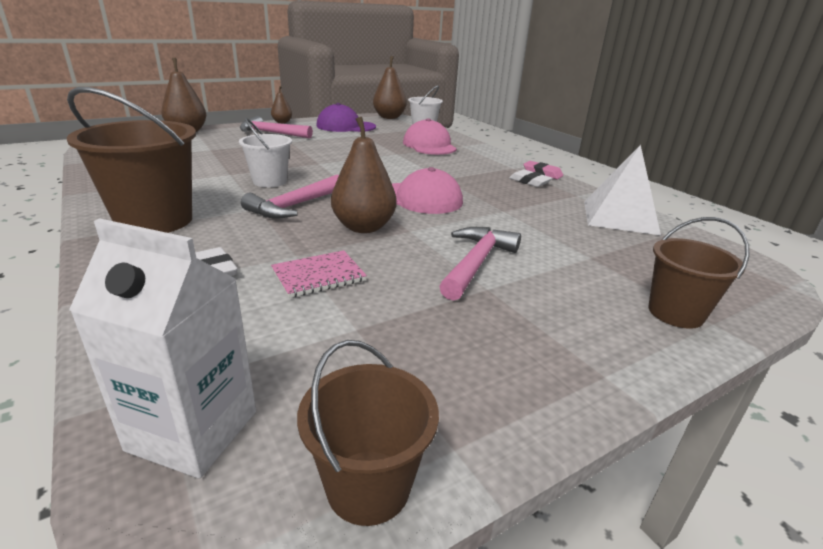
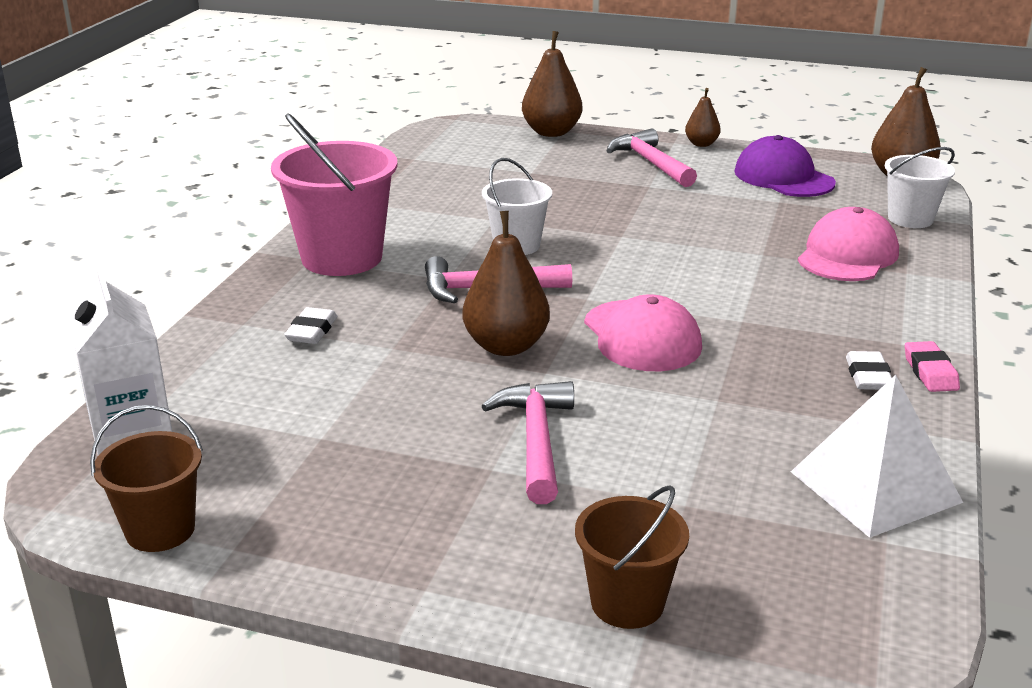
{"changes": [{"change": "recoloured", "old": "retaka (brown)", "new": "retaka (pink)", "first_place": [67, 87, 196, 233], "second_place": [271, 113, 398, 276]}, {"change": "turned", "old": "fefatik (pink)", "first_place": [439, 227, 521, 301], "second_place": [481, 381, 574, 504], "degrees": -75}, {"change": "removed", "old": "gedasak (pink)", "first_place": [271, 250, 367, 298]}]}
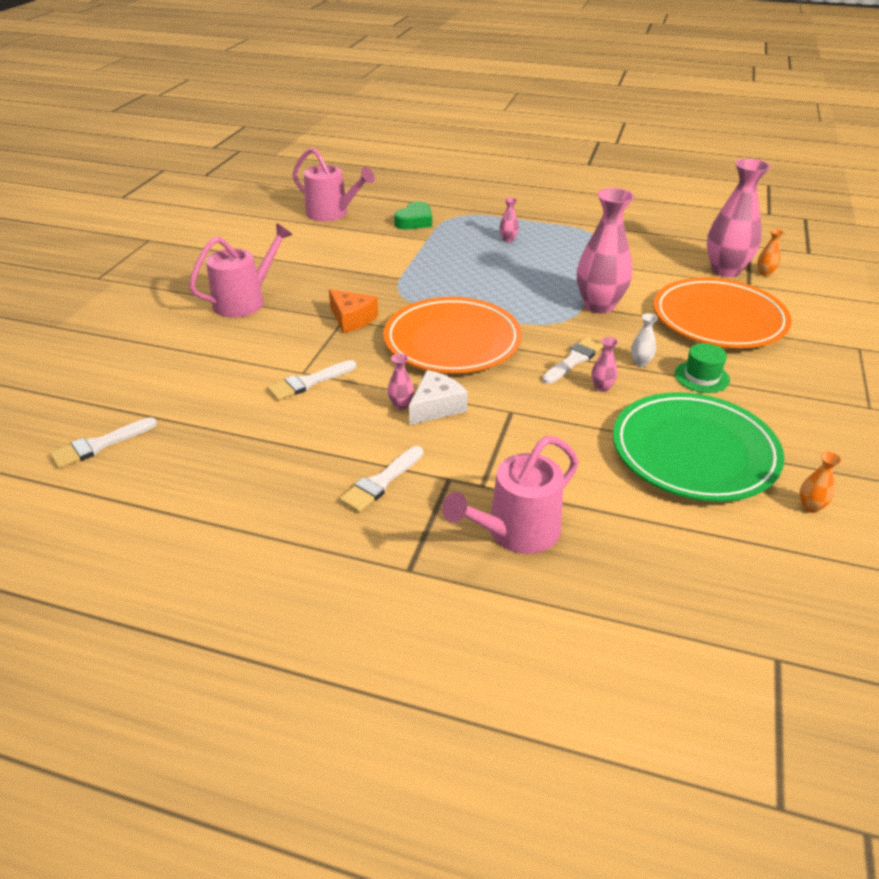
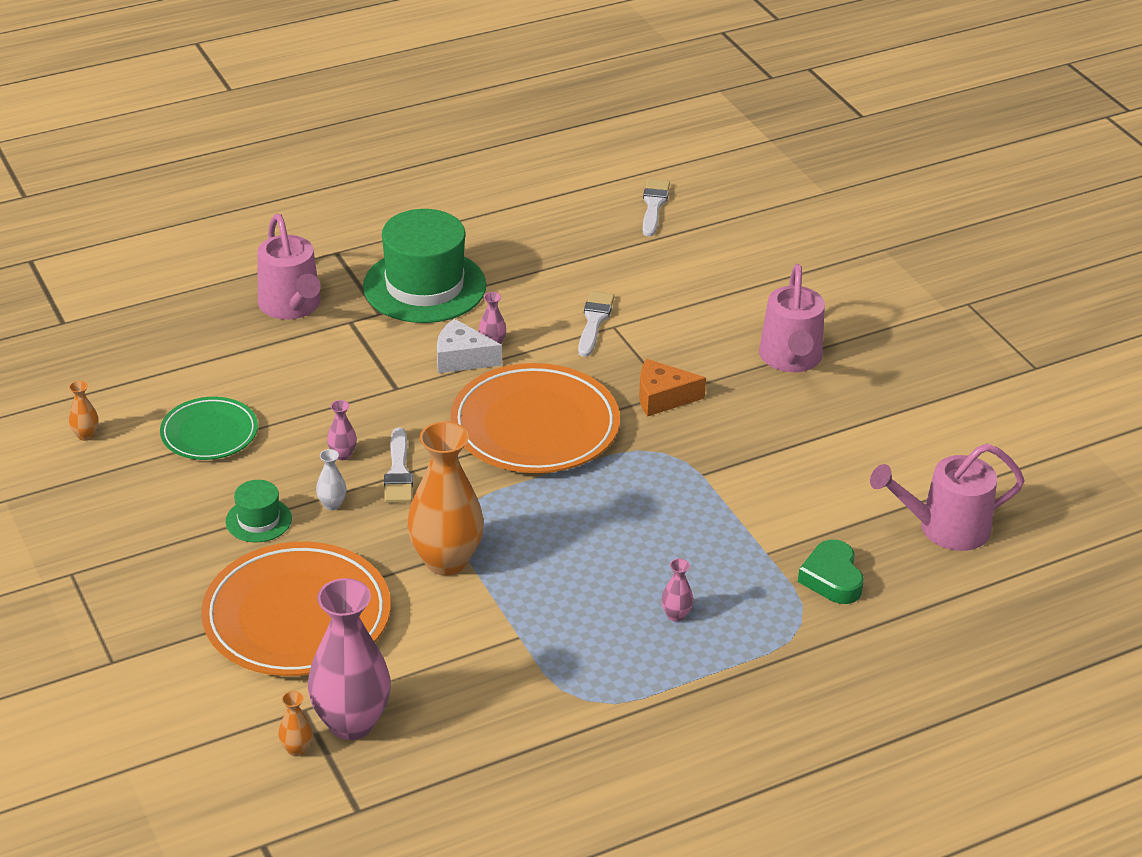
{"changes": [{"change": "recoloured", "old": "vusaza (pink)", "new": "vusaza (orange)", "first_place": [577, 188, 634, 314], "second_place": [407, 421, 484, 576]}, {"change": "turned", "old": "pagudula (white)", "first_place": [409, 370, 468, 425], "second_place": [437, 319, 502, 373], "degrees": 105}, {"change": "resized", "old": "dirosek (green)", "first_place": [613, 392, 784, 502], "second_place": [160, 397, 258, 460], "factor": 0.57}, {"change": "turned", "old": "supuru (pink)", "first_place": [442, 436, 579, 554], "second_place": [257, 214, 321, 319], "degrees": 150}, {"change": "replaced", "old": "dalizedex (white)", "new": "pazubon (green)", "first_place": [340, 446, 423, 512], "second_place": [363, 209, 486, 323]}]}
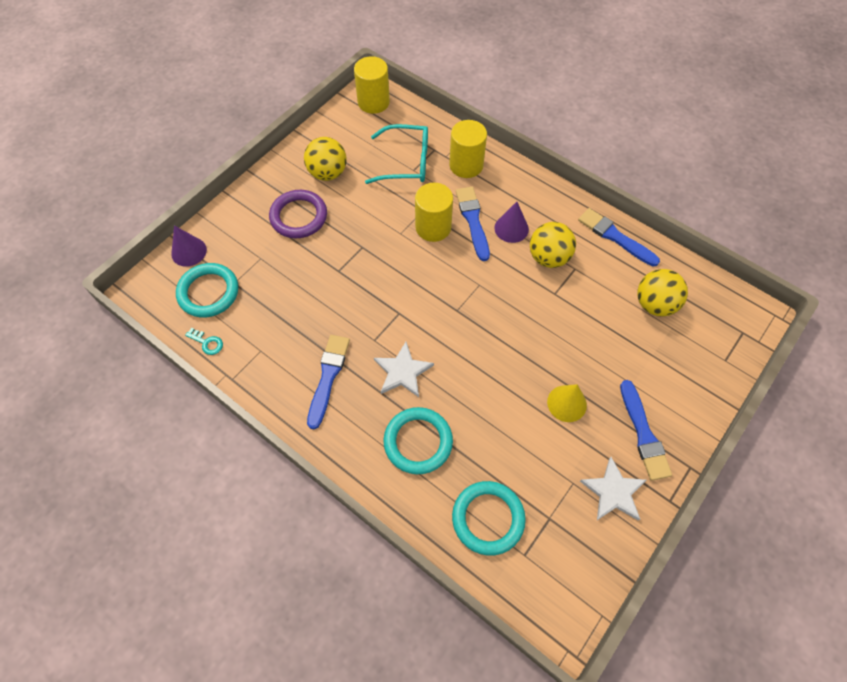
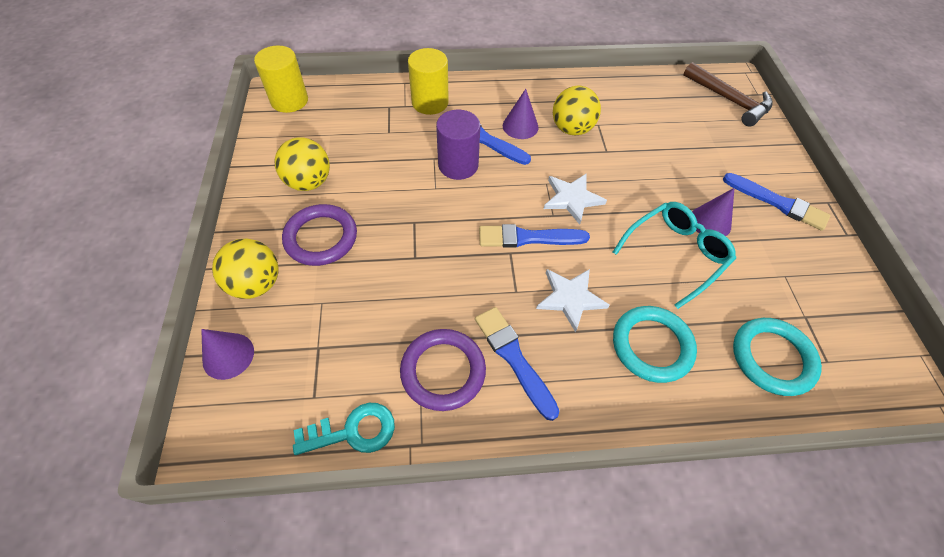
{"changes": [{"change": "moved", "old": "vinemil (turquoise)", "first_place": [365, 124, 428, 184], "second_place": [613, 202, 736, 309]}, {"change": "recoloured", "old": "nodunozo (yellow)", "new": "nodunozo (purple)", "first_place": [415, 183, 453, 242], "second_place": [436, 110, 480, 180]}, {"change": "moved", "old": "dalizedex (blue)", "first_place": [578, 208, 660, 266], "second_place": [479, 224, 590, 248]}, {"change": "removed", "old": "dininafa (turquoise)", "first_place": [176, 263, 238, 317]}, {"change": "moved", "old": "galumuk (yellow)", "first_place": [637, 269, 688, 317], "second_place": [212, 239, 279, 299]}, {"change": "resized", "old": "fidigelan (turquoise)", "first_place": [185, 328, 223, 355], "second_place": [293, 403, 395, 455], "factor": 1.69}, {"change": "recoloured", "old": "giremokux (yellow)", "new": "giremokux (purple)", "first_place": [547, 384, 587, 422], "second_place": [692, 188, 735, 236]}, {"change": "moved", "old": "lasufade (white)", "first_place": [580, 457, 647, 521], "second_place": [544, 174, 607, 225]}, {"change": "added", "new": "fefatik (brown)", "second_place": [683, 62, 773, 127]}, {"change": "added", "new": "dininafa (purple)", "second_place": [400, 329, 486, 411]}]}
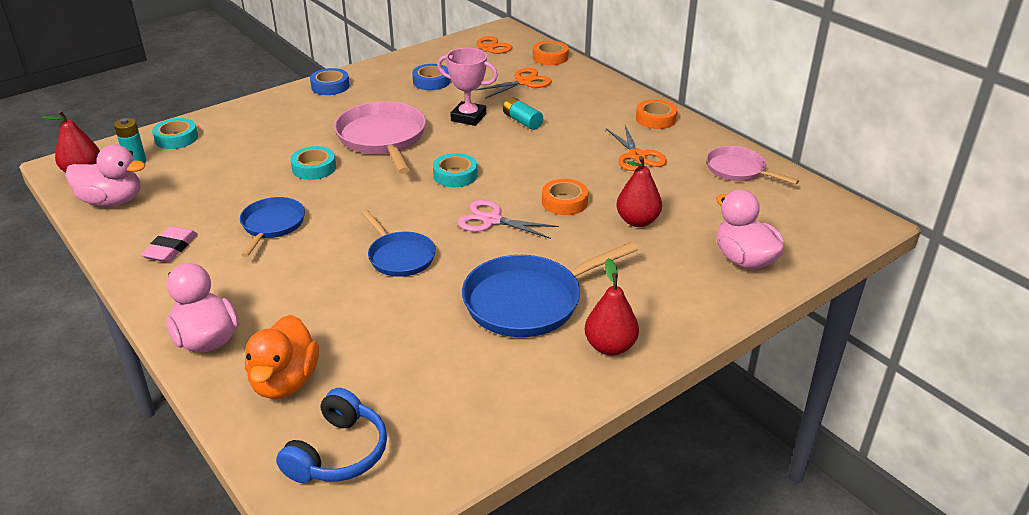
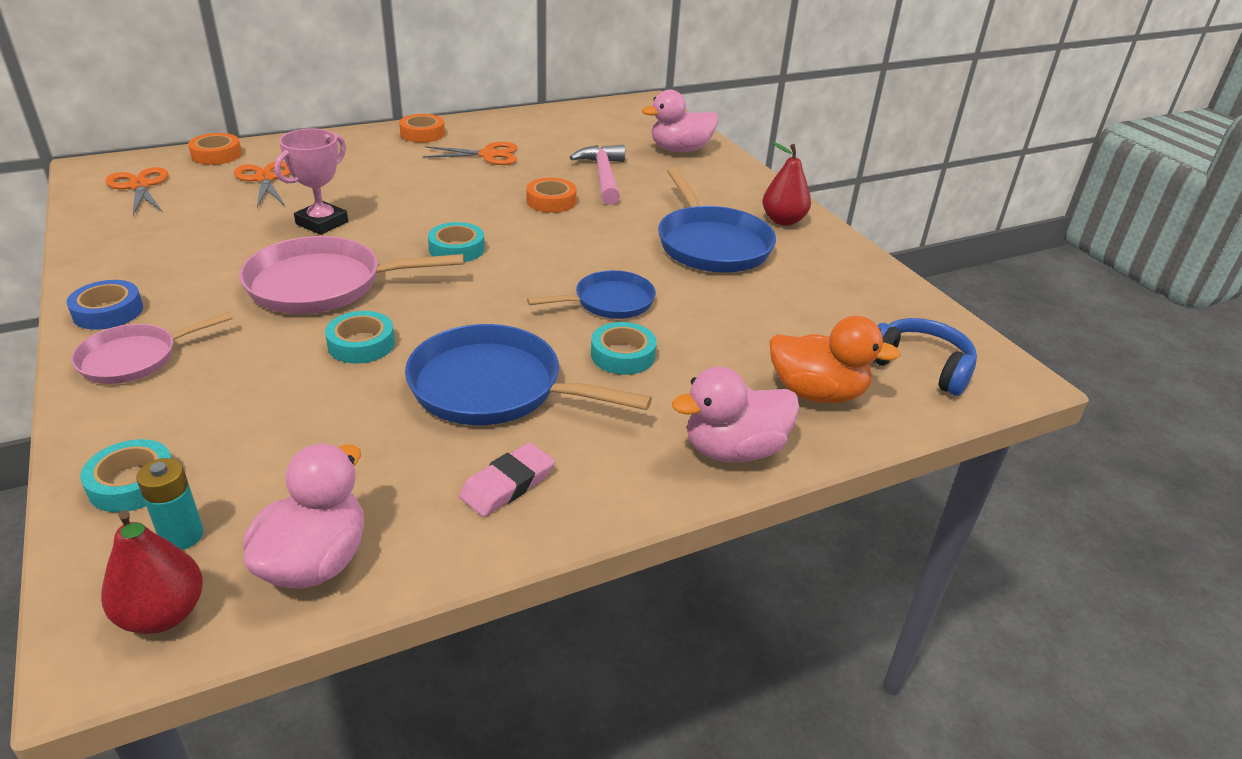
{"changes": [{"change": "removed", "old": "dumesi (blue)", "first_place": [412, 64, 450, 90]}, {"change": "removed", "old": "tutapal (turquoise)", "first_place": [503, 97, 543, 130]}, {"change": "moved", "old": "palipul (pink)", "first_place": [706, 146, 799, 185], "second_place": [71, 312, 233, 384]}, {"change": "replaced", "old": "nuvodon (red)", "new": "fefatik (pink)", "first_place": [616, 156, 662, 227], "second_place": [570, 145, 625, 205]}, {"change": "resized", "old": "palipul (blue)", "first_place": [240, 197, 305, 257], "second_place": [405, 324, 652, 425], "factor": 1.64}, {"change": "removed", "old": "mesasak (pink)", "first_place": [458, 200, 559, 239]}, {"change": "turned", "old": "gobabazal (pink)", "first_place": [141, 226, 197, 263], "second_place": [459, 442, 555, 517], "degrees": -75}, {"change": "added", "new": "dumesi (turquoise)", "second_place": [591, 322, 657, 375]}]}
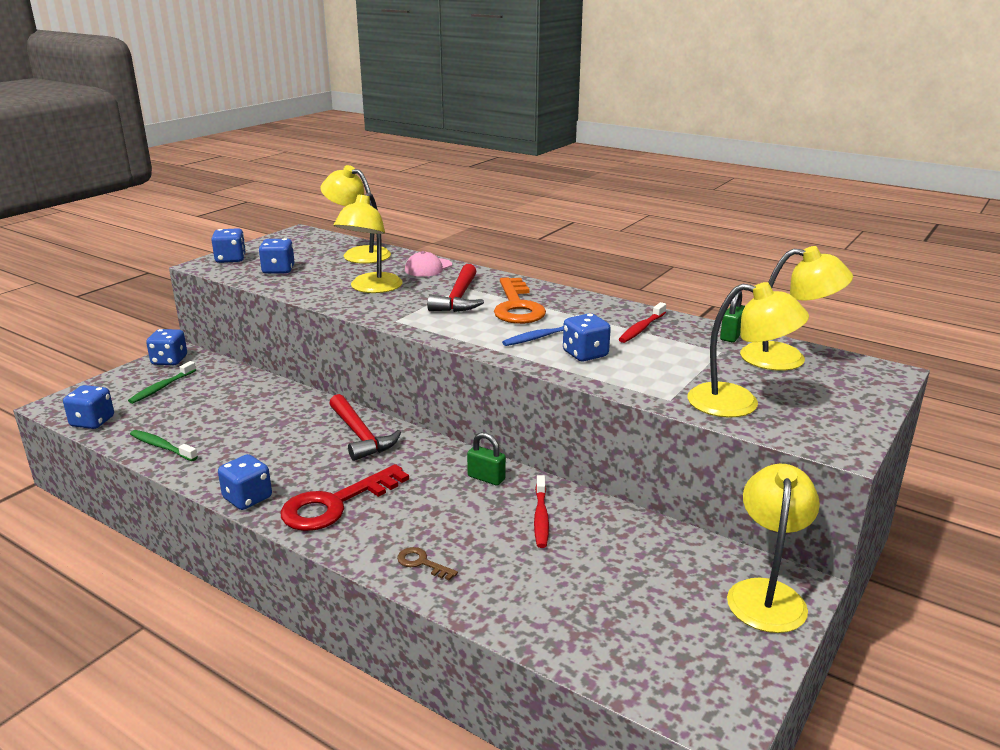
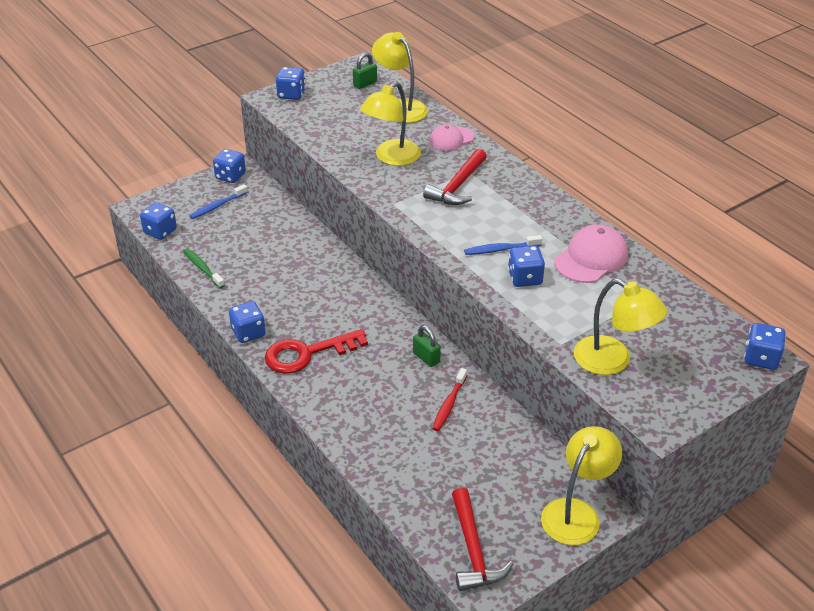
{"changes": [{"change": "moved", "old": "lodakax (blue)", "first_place": [259, 238, 295, 274], "second_place": [744, 323, 786, 370]}, {"change": "removed", "old": "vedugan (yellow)", "first_place": [740, 246, 853, 371]}, {"change": "removed", "old": "fidigelan (orange)", "first_place": [494, 277, 546, 324]}, {"change": "moved", "old": "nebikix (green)", "first_place": [720, 291, 745, 342], "second_place": [353, 52, 377, 89]}, {"change": "replaced", "old": "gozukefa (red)", "new": "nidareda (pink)", "first_place": [619, 302, 666, 343], "second_place": [554, 224, 628, 283]}, {"change": "recoloured", "old": "gozukefa (green)", "new": "gozukefa (blue)", "first_place": [128, 361, 196, 404], "second_place": [189, 184, 248, 219]}, {"change": "moved", "old": "fefatik (red)", "first_place": [329, 394, 401, 461], "second_place": [452, 488, 513, 591]}, {"change": "removed", "old": "fidigelan (brown)", "first_place": [397, 547, 458, 581]}]}
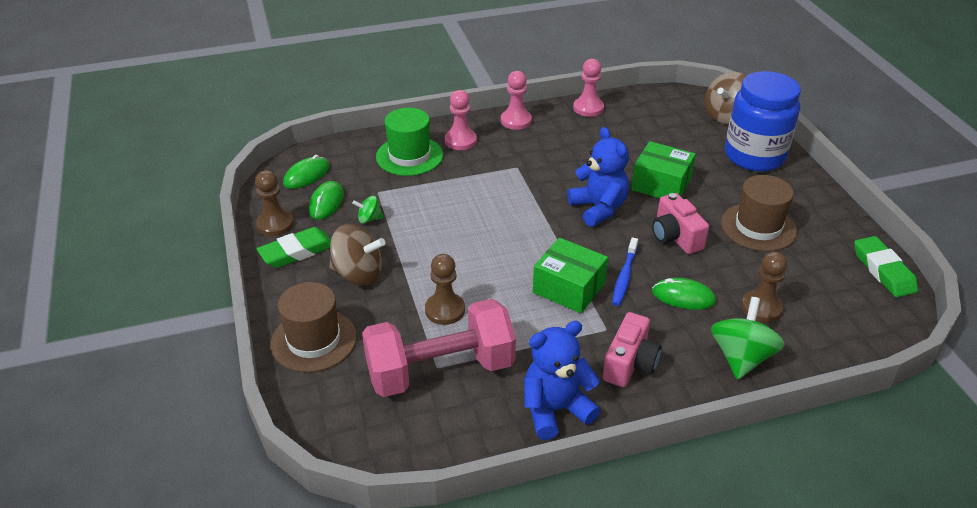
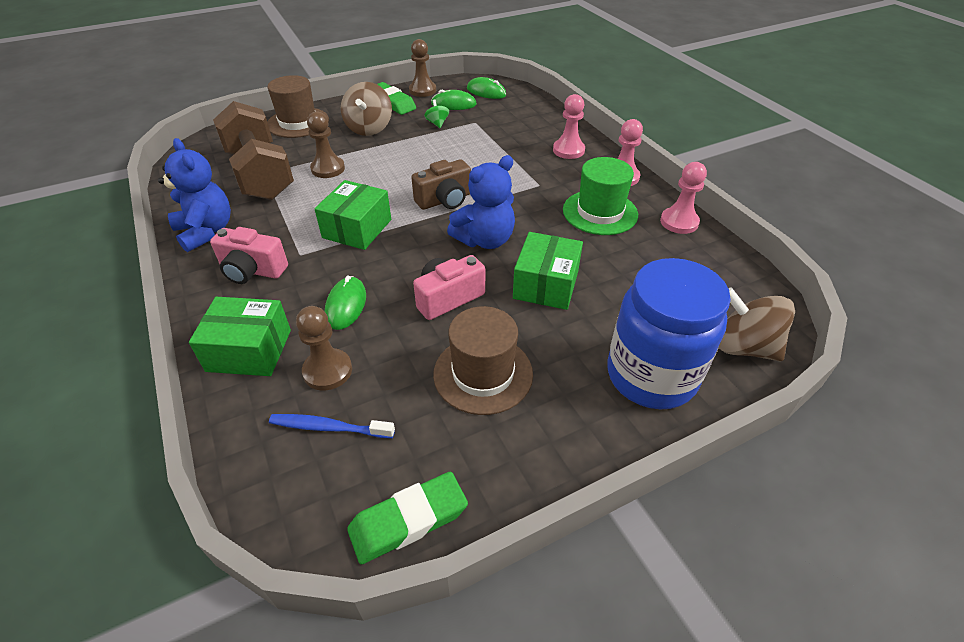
{"changes": [{"change": "moved", "old": "pazubon (green)", "first_place": [376, 108, 443, 176], "second_place": [563, 157, 638, 235]}, {"change": "moved", "old": "gozukefa (blue)", "first_place": [612, 237, 638, 306], "second_place": [269, 414, 395, 438]}, {"change": "replaced", "old": "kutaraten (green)", "new": "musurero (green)", "first_place": [711, 297, 784, 380], "second_place": [189, 297, 291, 376]}, {"change": "recoloured", "old": "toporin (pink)", "new": "toporin (brown)", "first_place": [362, 299, 516, 397], "second_place": [213, 101, 294, 200]}, {"change": "added", "new": "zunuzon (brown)", "second_place": [411, 159, 471, 210]}]}
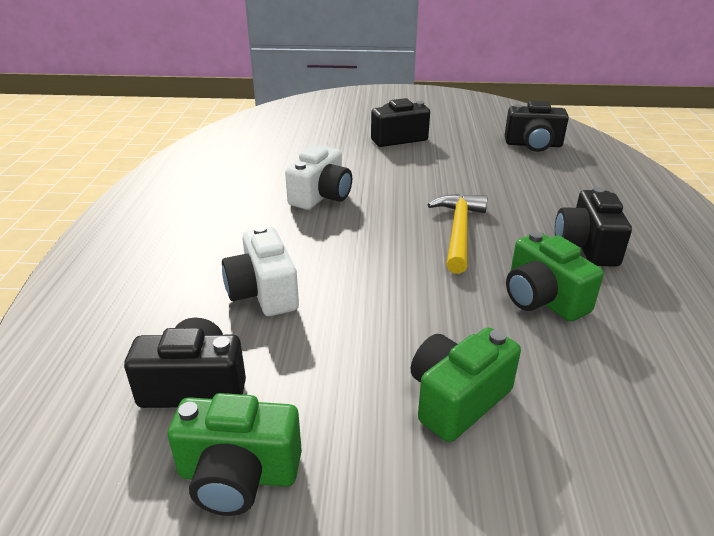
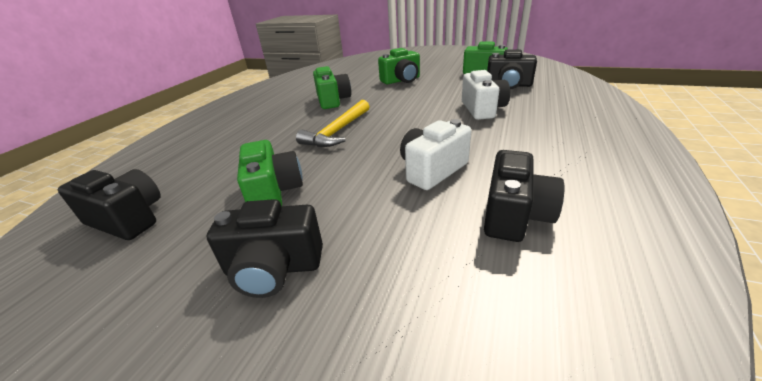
{"changes": [{"change": "moved", "old": "zunuzon (black)", "first_place": [555, 187, 632, 267], "second_place": [484, 150, 565, 242]}, {"change": "added", "new": "zunuzon (green)", "second_place": [237, 140, 303, 206]}]}
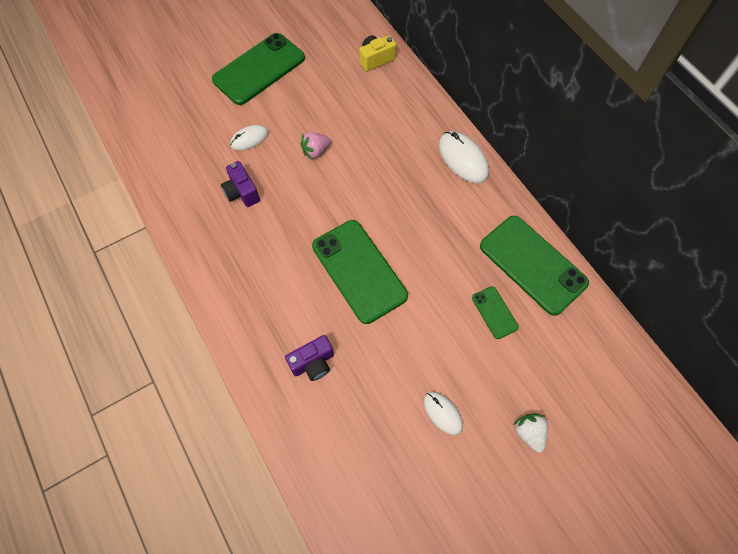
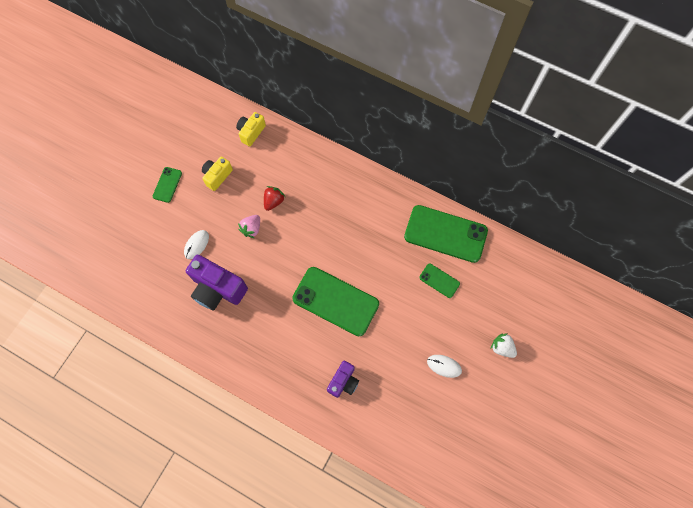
{"changes": [{"change": "resized", "old": "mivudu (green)", "first_place": [212, 33, 305, 105], "second_place": [153, 167, 182, 203], "factor": 0.48}, {"change": "removed", "old": "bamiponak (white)", "first_place": [439, 131, 489, 183]}, {"change": "resized", "old": "zunuzon (purple)", "first_place": [221, 161, 260, 207], "second_place": [186, 255, 248, 310], "factor": 1.71}, {"change": "added", "new": "zunuzon (yellow)", "second_place": [202, 156, 233, 191]}, {"change": "added", "new": "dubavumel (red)", "second_place": [264, 186, 285, 211]}]}
